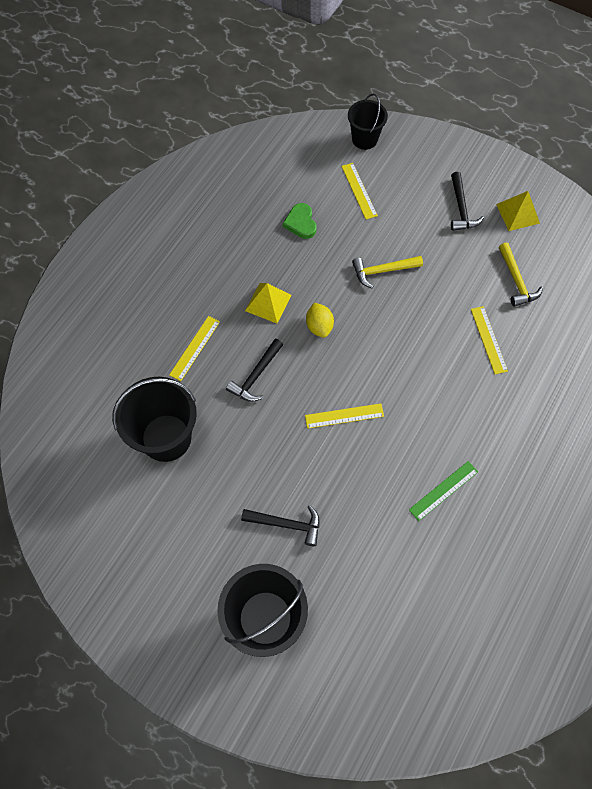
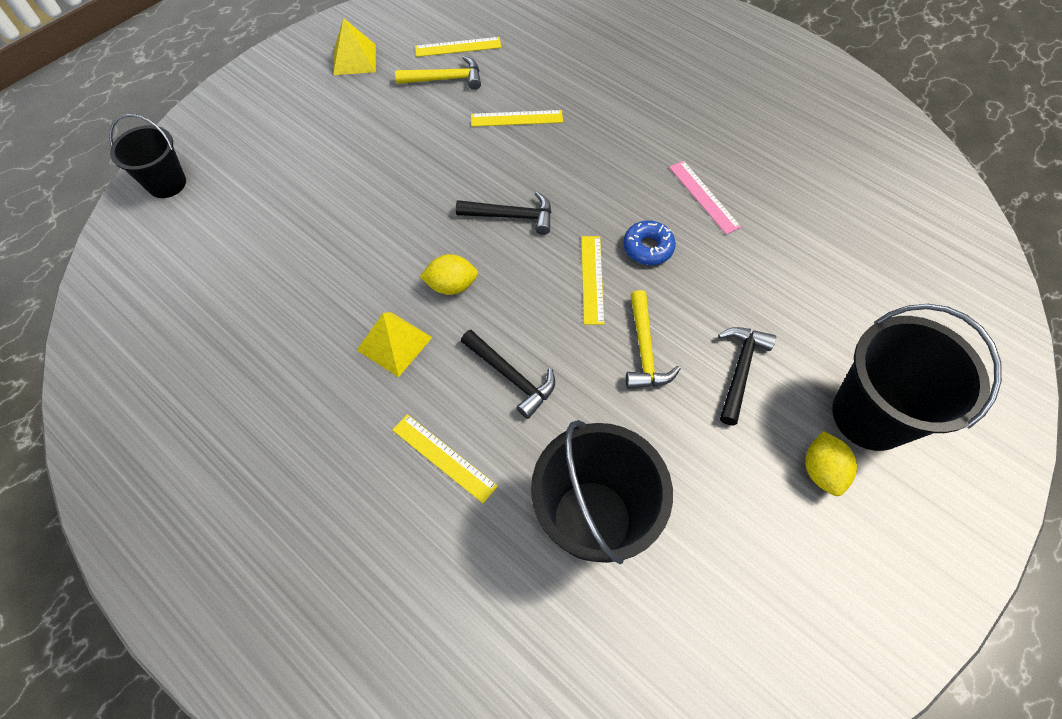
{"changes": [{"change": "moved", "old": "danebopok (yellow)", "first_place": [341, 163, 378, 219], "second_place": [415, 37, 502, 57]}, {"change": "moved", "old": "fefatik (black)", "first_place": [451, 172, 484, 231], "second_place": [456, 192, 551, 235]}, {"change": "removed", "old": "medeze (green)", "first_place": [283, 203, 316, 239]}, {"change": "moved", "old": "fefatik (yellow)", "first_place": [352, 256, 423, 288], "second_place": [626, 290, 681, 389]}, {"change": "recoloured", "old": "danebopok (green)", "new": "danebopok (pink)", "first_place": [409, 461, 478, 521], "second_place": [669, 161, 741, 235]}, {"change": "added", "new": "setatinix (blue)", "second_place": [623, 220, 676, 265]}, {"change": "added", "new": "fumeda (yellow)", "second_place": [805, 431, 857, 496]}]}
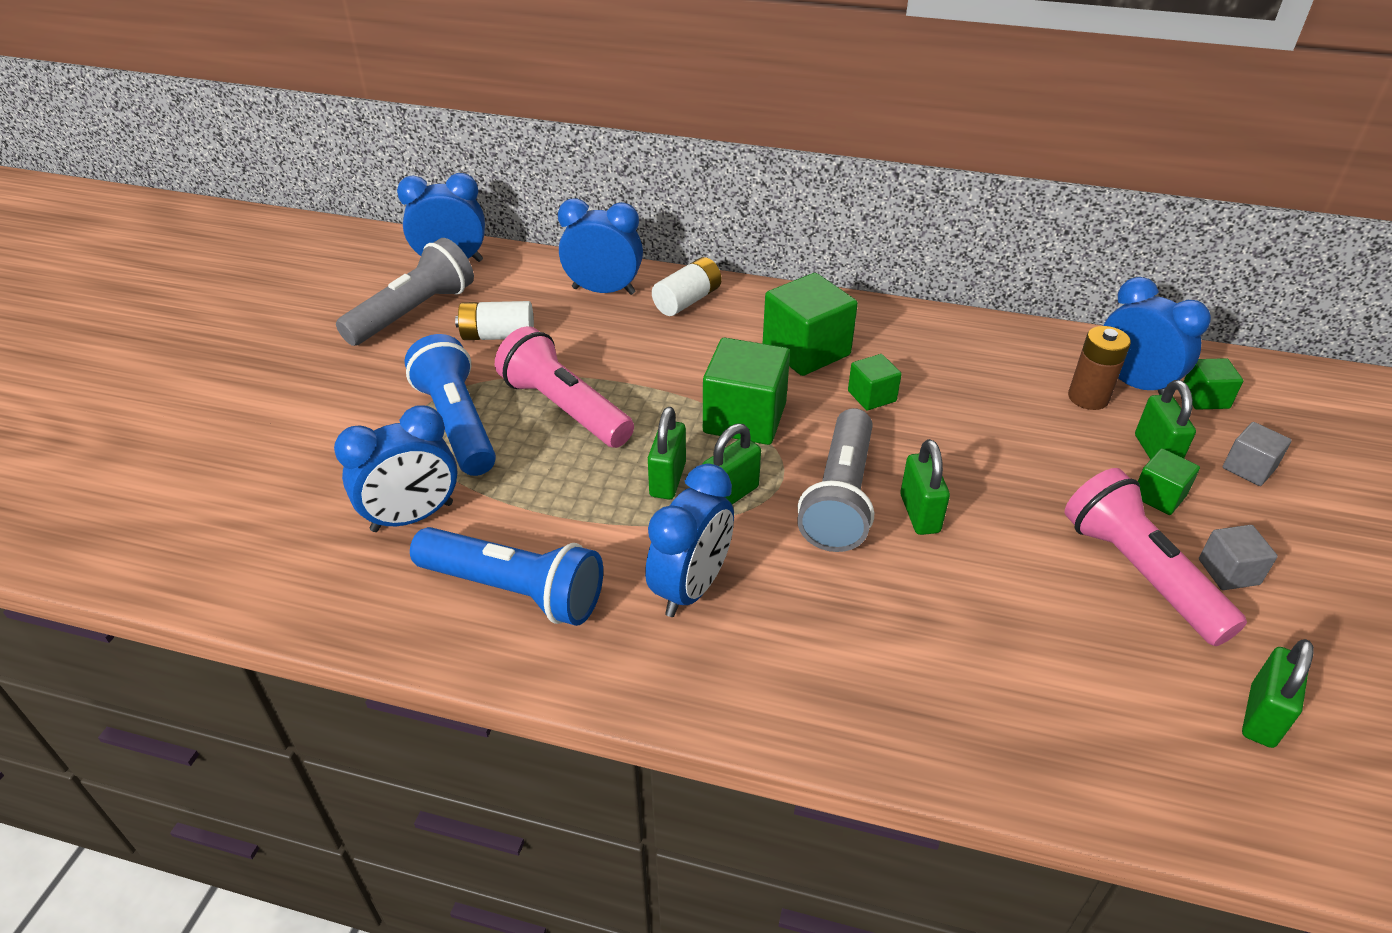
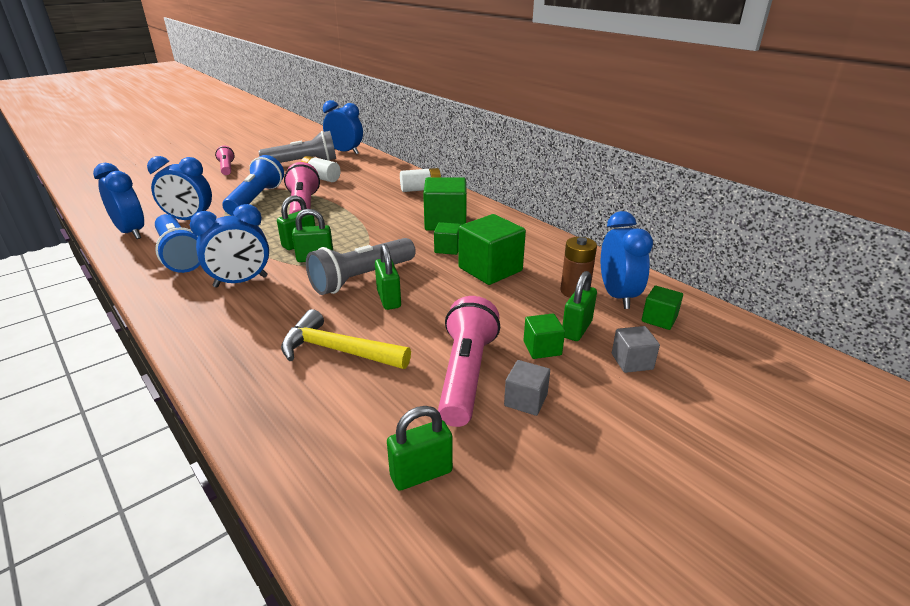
{"changes": [{"change": "moved", "old": "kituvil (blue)", "first_place": [558, 198, 643, 295], "second_place": [93, 163, 144, 239]}, {"change": "moved", "old": "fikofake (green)", "first_place": [703, 338, 790, 445], "second_place": [459, 214, 526, 285]}, {"change": "turned", "old": "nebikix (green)", "first_place": [900, 439, 950, 535], "second_place": [375, 244, 401, 310], "degrees": -45}, {"change": "added", "new": "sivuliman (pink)", "second_place": [215, 146, 235, 175]}, {"change": "added", "new": "fefatik (yellow)", "second_place": [281, 309, 411, 369]}]}
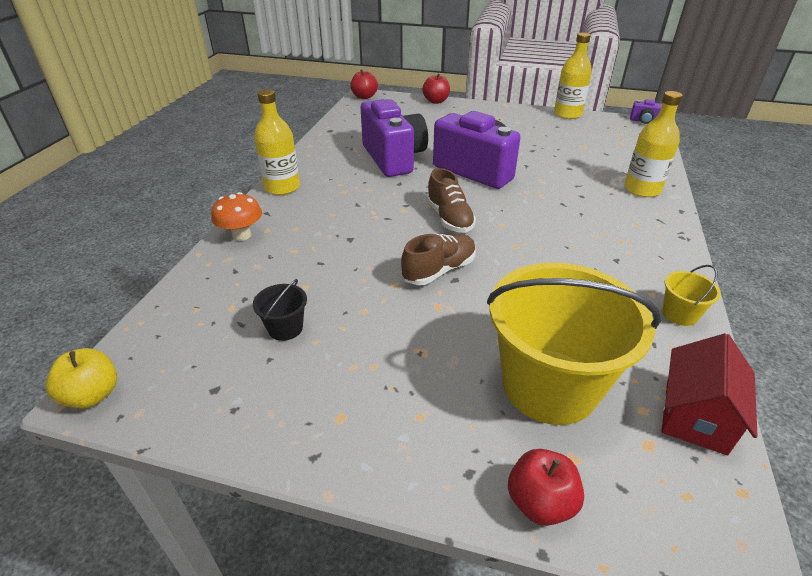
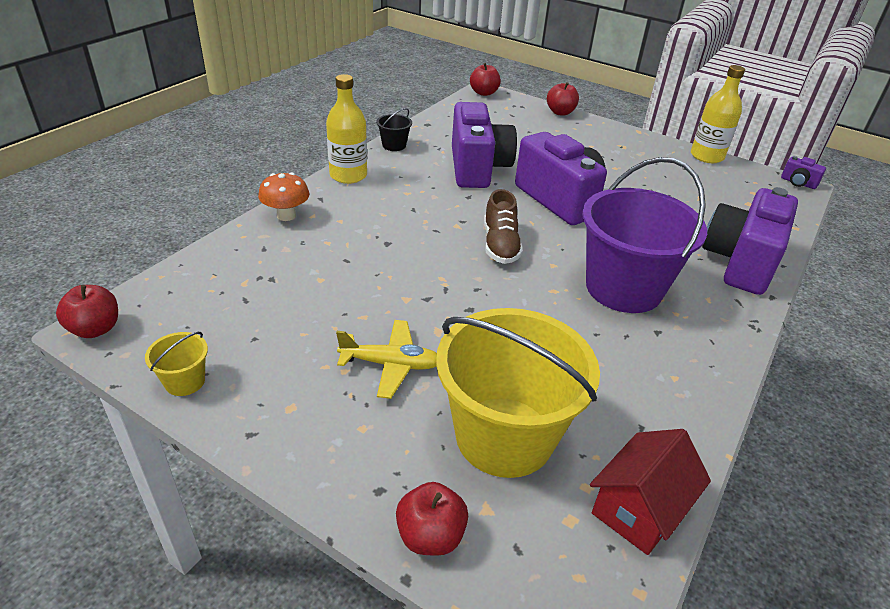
{"changes": [{"change": "replaced", "old": "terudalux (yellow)", "new": "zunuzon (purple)", "first_place": [624, 91, 683, 197], "second_place": [702, 187, 798, 295]}, {"change": "removed", "old": "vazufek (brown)", "first_place": [401, 234, 476, 285]}, {"change": "moved", "old": "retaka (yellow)", "first_place": [662, 265, 721, 326], "second_place": [145, 332, 208, 396]}, {"change": "moved", "old": "retaka (black)", "first_place": [253, 279, 307, 341], "second_place": [376, 108, 412, 151]}, {"change": "recoloured", "old": "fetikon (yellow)", "new": "fetikon (red)", "first_place": [46, 348, 117, 409], "second_place": [56, 285, 118, 338]}, {"change": "added", "new": "retaka (purple)", "second_place": [582, 157, 707, 313]}, {"change": "added", "new": "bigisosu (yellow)", "second_place": [336, 320, 437, 399]}]}
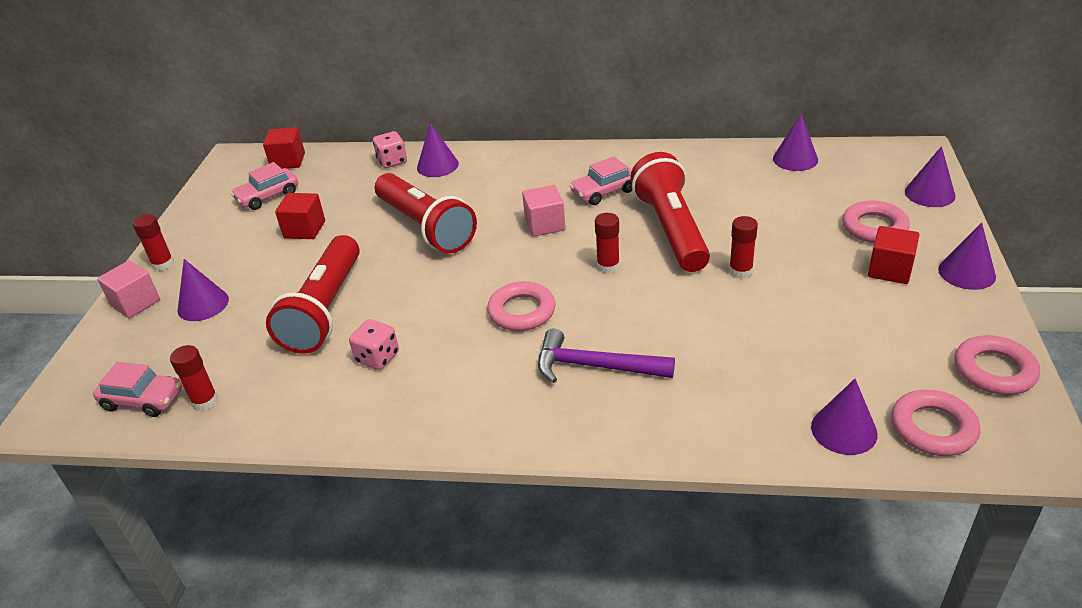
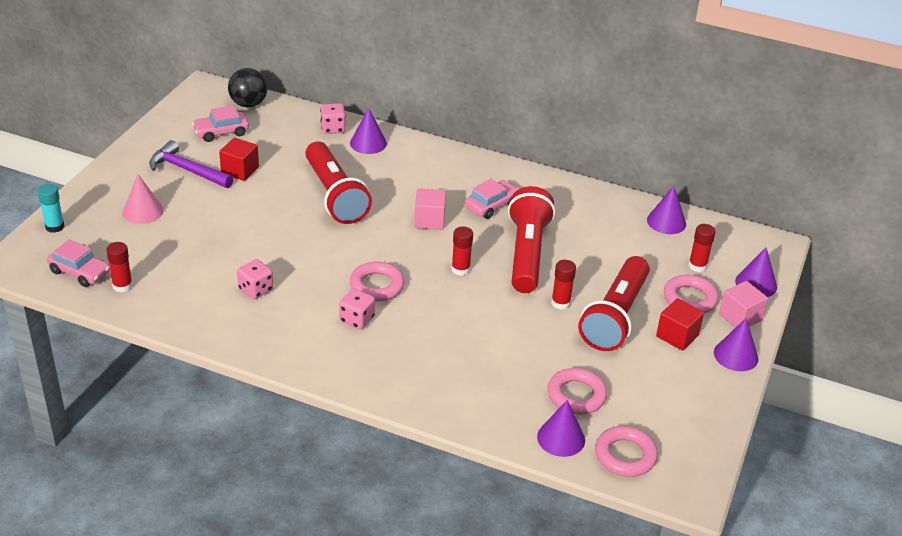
{"changes": [{"change": "replaced", "old": "fikofake (red)", "new": "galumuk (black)", "first_place": [263, 127, 305, 169], "second_place": [228, 68, 267, 107]}, {"change": "turned", "old": "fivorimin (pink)", "first_place": [570, 156, 632, 205], "second_place": [465, 179, 519, 219], "degrees": 150}, {"change": "moved", "old": "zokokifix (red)", "first_place": [133, 214, 174, 271], "second_place": [688, 224, 716, 272]}, {"change": "moved", "old": "sivuliman (red)", "first_place": [266, 235, 360, 354], "second_place": [578, 256, 650, 351]}, {"change": "recoloured", "old": "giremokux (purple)", "new": "giremokux (pink)", "first_place": [178, 259, 229, 321], "second_place": [123, 174, 164, 224]}, {"change": "moved", "old": "fikofake (pink)", "first_place": [97, 260, 160, 318], "second_place": [719, 281, 768, 328]}, {"change": "moved", "old": "fefatik (purple)", "first_place": [538, 329, 675, 383], "second_place": [149, 140, 234, 188]}, {"change": "moved", "old": "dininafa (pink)", "first_place": [954, 335, 1040, 395], "second_place": [548, 368, 607, 415]}, {"change": "added", "new": "zokokifix (turquoise)", "second_place": [38, 184, 65, 233]}, {"change": "added", "new": "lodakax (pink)", "second_place": [339, 289, 375, 330]}]}
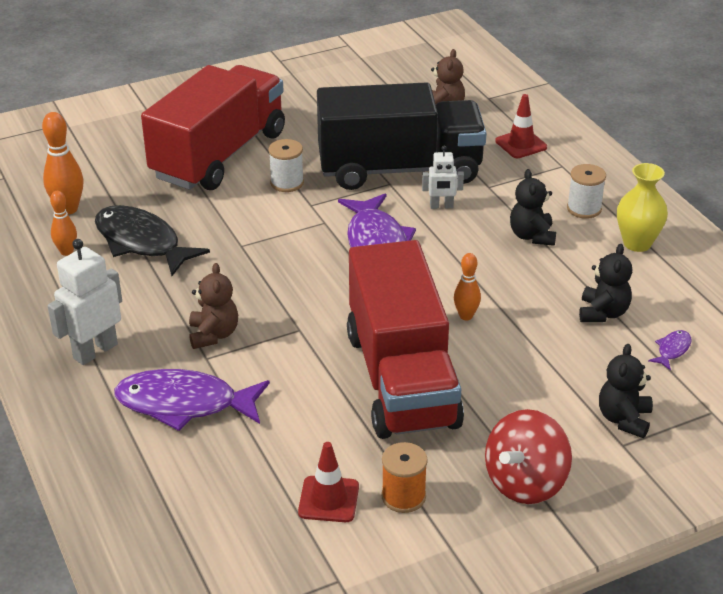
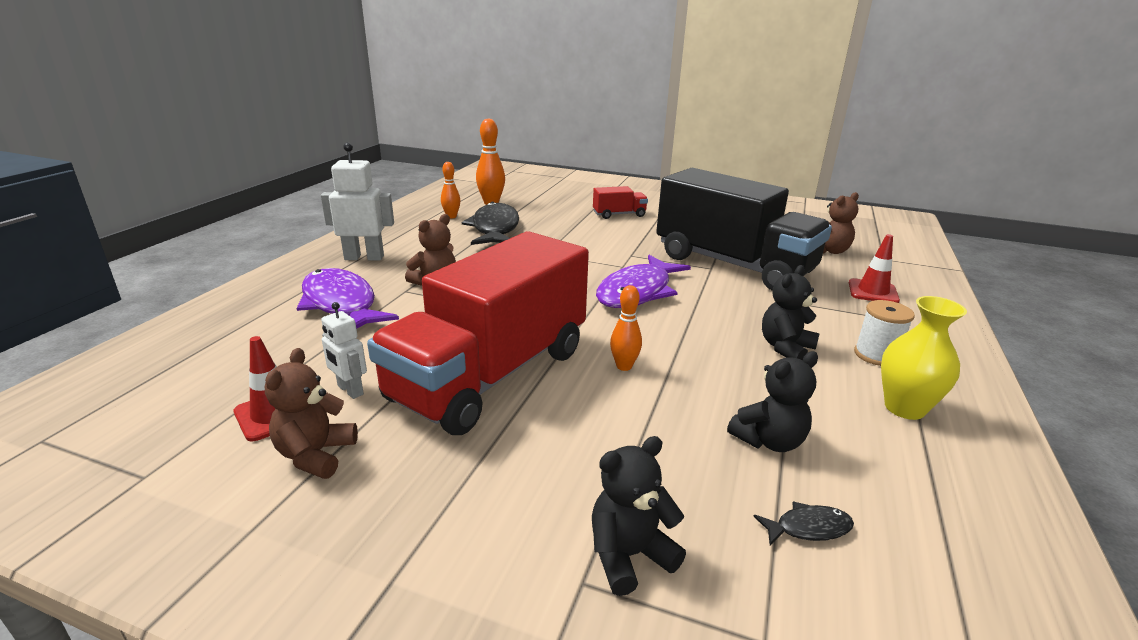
{"changes": [{"change": "resized", "old": "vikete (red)", "first_place": [141, 65, 285, 190], "second_place": [593, 186, 648, 219], "factor": 0.4}, {"change": "removed", "old": "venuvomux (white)", "first_place": [268, 139, 304, 192]}, {"change": "moved", "old": "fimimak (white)", "first_place": [422, 145, 464, 209], "second_place": [321, 302, 367, 399]}, {"change": "recoloured", "old": "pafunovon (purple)", "new": "pafunovon (black)", "first_place": [648, 330, 692, 370], "second_place": [753, 502, 854, 545]}, {"change": "removed", "old": "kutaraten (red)", "first_place": [485, 409, 572, 504]}, {"change": "replaced", "old": "venuvomux (orange)", "new": "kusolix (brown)", "first_place": [381, 442, 428, 513], "second_place": [265, 348, 358, 479]}]}
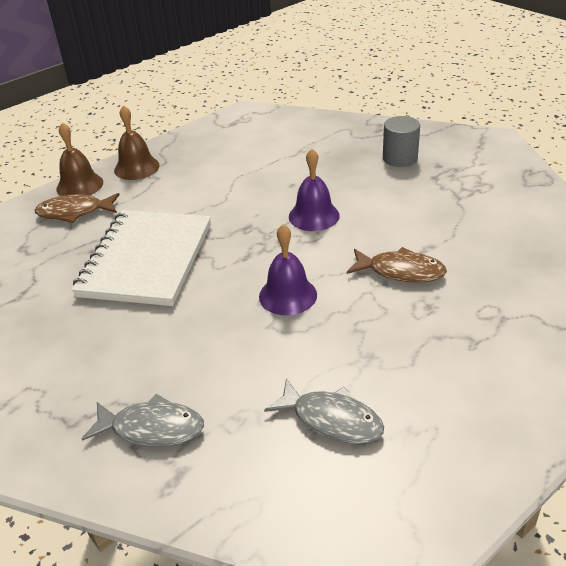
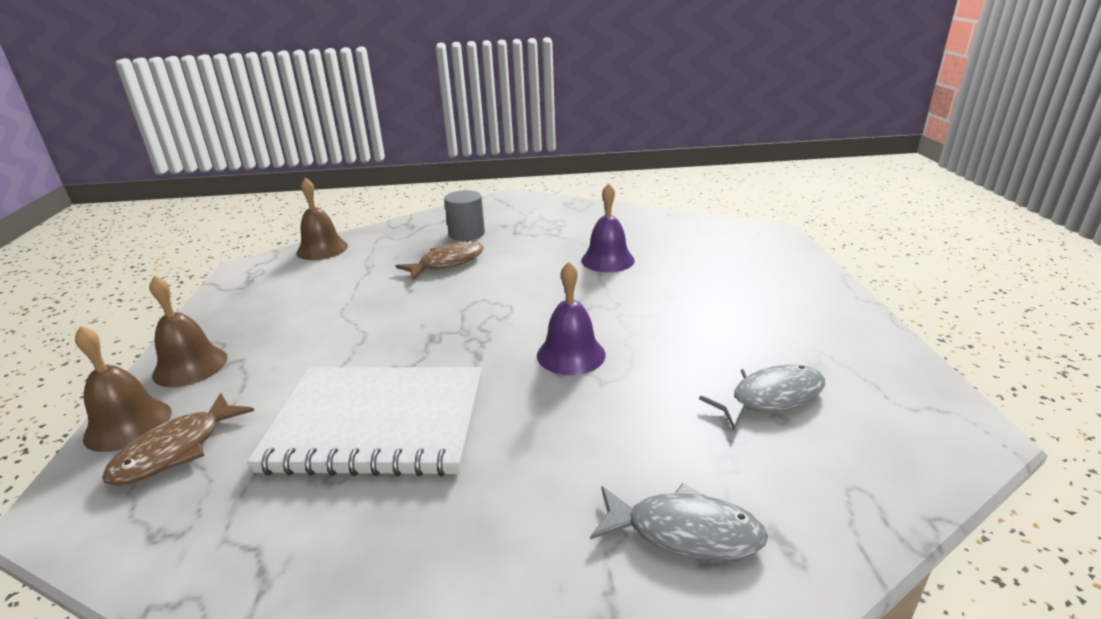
{"changes": [{"change": "moved", "old": "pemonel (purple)", "first_place": [289, 149, 340, 231], "second_place": [581, 183, 635, 272]}, {"change": "turned", "old": "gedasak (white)", "first_place": [71, 210, 211, 306], "second_place": [247, 367, 482, 477], "degrees": -45}, {"change": "moved", "old": "pafunovon (brown)", "first_place": [347, 247, 447, 283], "second_place": [396, 240, 484, 280]}, {"change": "turned", "old": "pafunovon (grey)", "first_place": [82, 394, 204, 447], "second_place": [590, 483, 768, 561], "degrees": 60}, {"change": "added", "new": "pemonel (brown)", "second_place": [296, 178, 348, 260]}]}
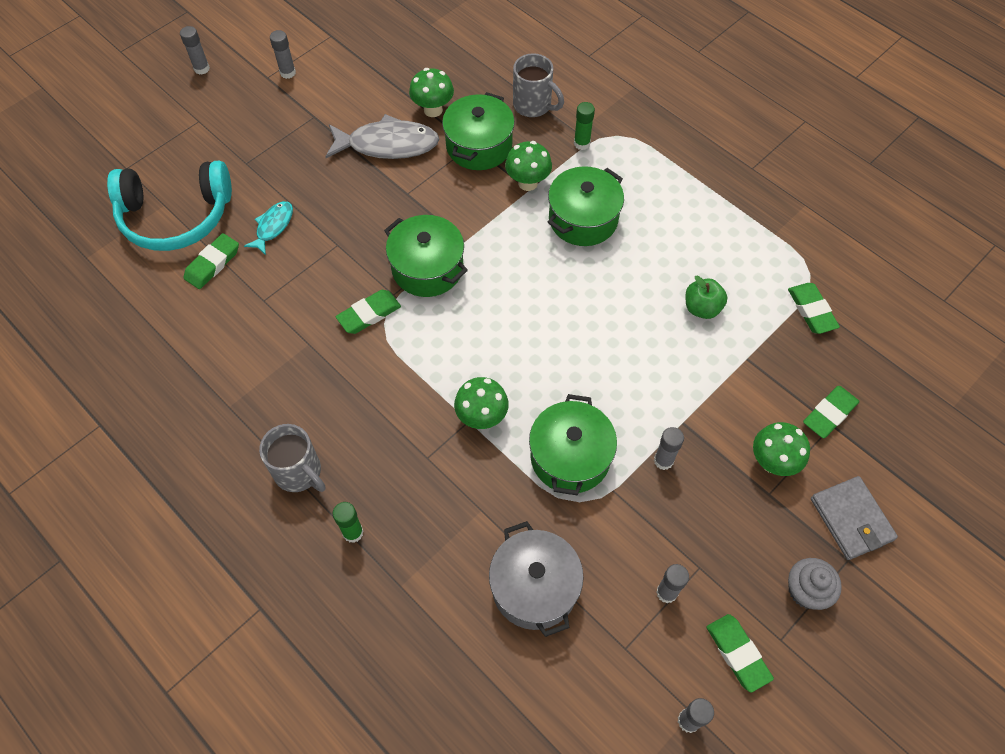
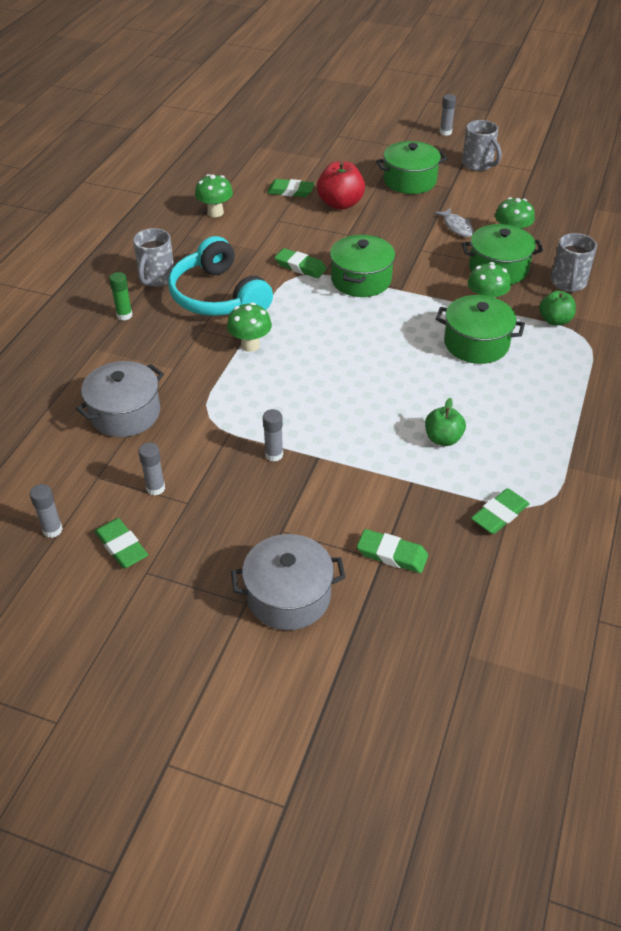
{"changes": [{"change": "replaced", "old": "zokokifix (grey)", "new": "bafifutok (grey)", "first_place": [270, 30, 296, 79], "second_place": [462, 120, 502, 171]}, {"change": "replaced", "old": "zokokifix (green)", "new": "fetikon (green)", "first_place": [574, 102, 595, 150], "second_place": [539, 290, 576, 326]}, {"change": "resized", "old": "pafunovon (grey)", "first_place": [325, 114, 439, 159], "second_place": [434, 208, 474, 237], "factor": 0.55}, {"change": "moved", "old": "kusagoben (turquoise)", "first_place": [107, 161, 232, 251], "second_place": [168, 236, 273, 316]}, {"change": "replaced", "old": "pafunovon (turquoise)", "new": "fetikon (red)", "first_place": [244, 201, 293, 255], "second_place": [317, 161, 365, 210]}, {"change": "moved", "old": "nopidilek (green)", "first_place": [529, 394, 617, 495], "second_place": [376, 141, 447, 194]}, {"change": "moved", "old": "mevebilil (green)", "first_place": [753, 422, 810, 476], "second_place": [195, 174, 233, 217]}, {"change": "replaced", "old": "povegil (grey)", "new": "nopidilek (grey)", "first_place": [811, 476, 898, 560], "second_place": [231, 534, 346, 630]}, {"change": "removed", "old": "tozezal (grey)", "first_place": [788, 558, 842, 610]}, {"change": "turned", "old": "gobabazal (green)", "first_place": [707, 614, 774, 693], "second_place": [95, 518, 148, 568], "degrees": -75}]}
